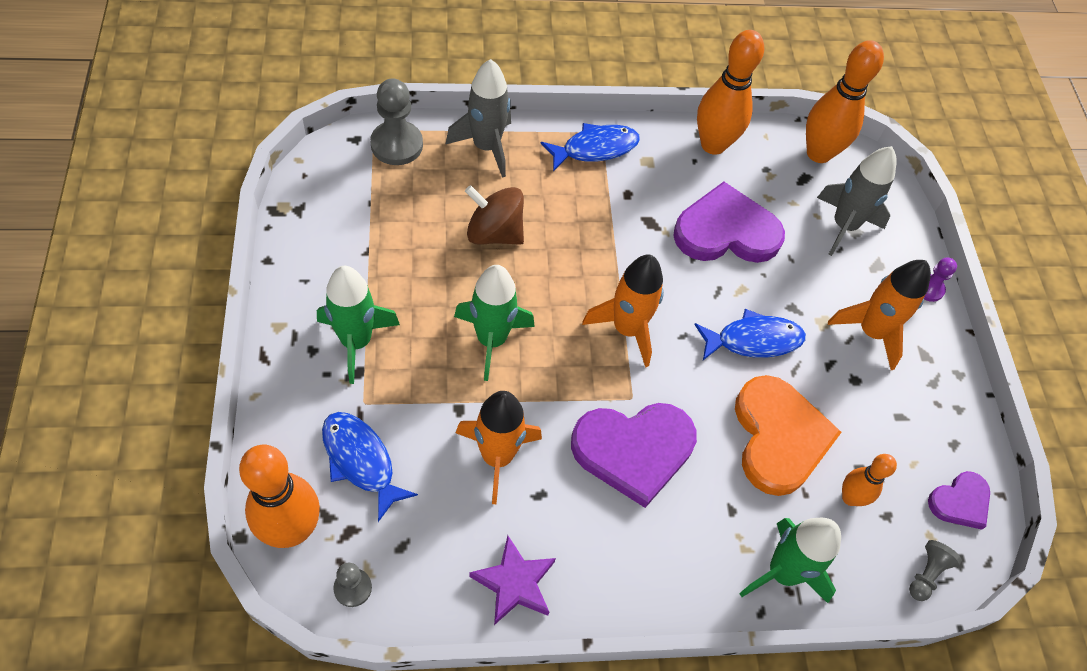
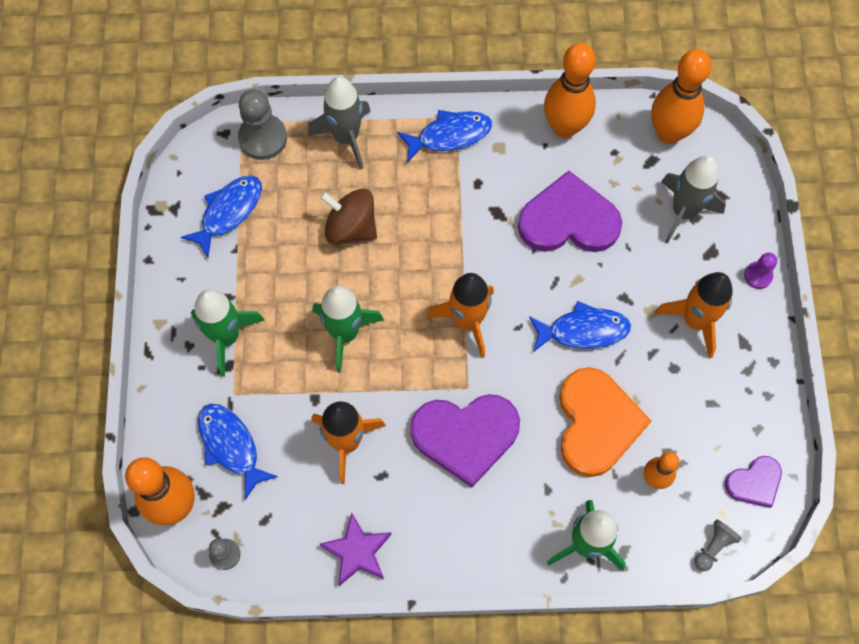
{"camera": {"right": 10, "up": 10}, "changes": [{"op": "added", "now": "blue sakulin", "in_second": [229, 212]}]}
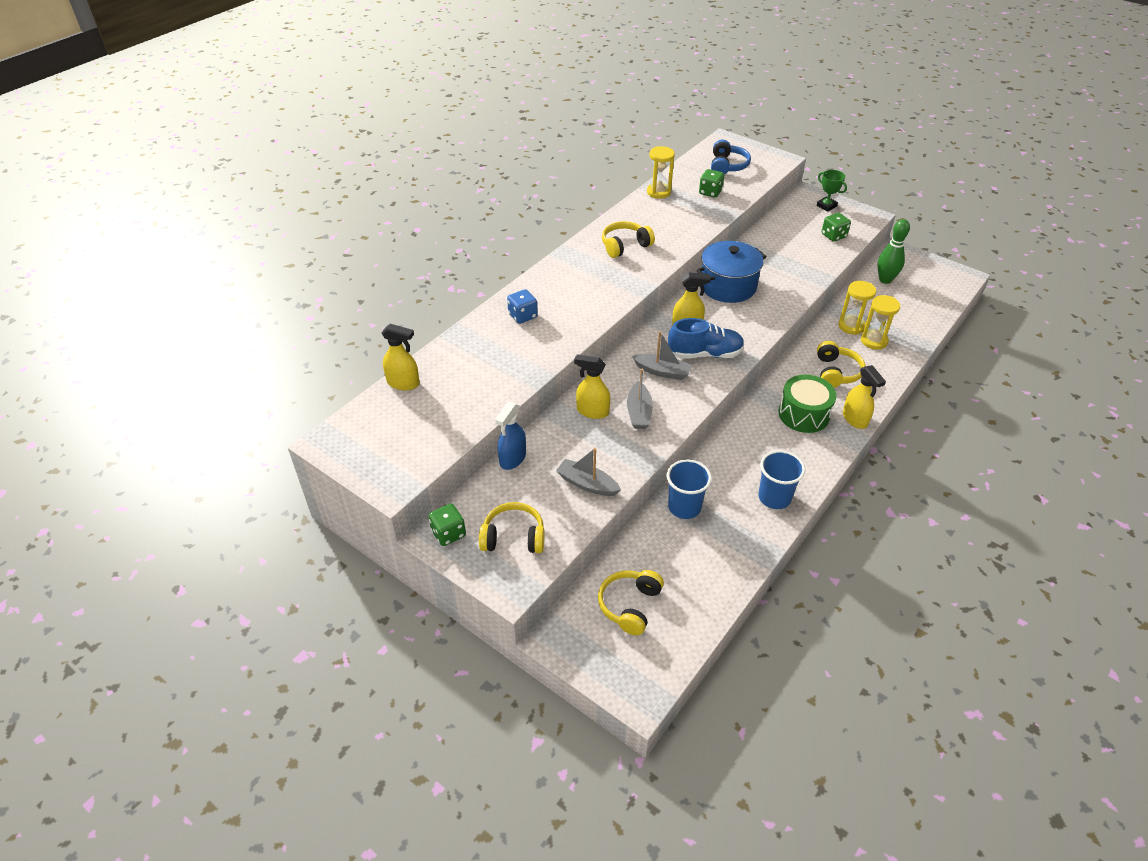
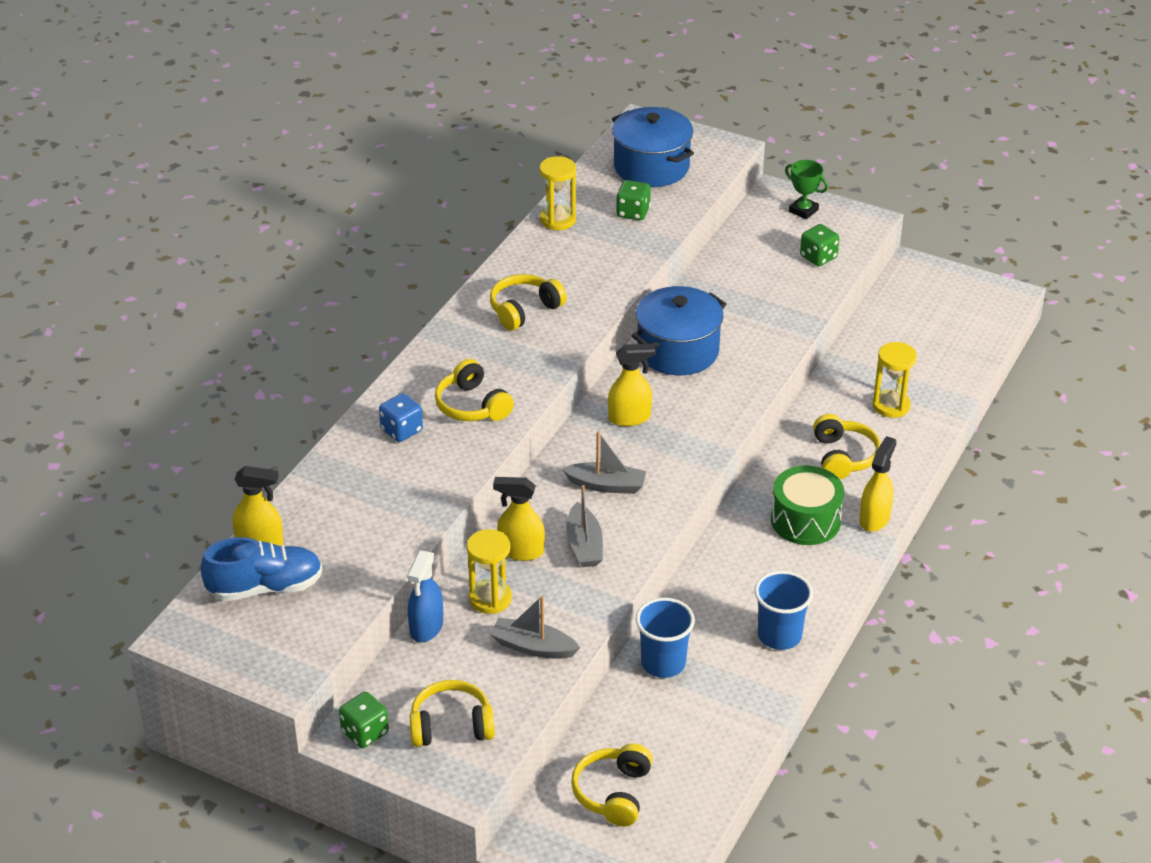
{"camera": {"right": -10, "up": -5}, "changes": [{"op": "removed", "was": "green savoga", "in_first": [885, 280]}, {"op": "added", "now": "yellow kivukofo", "in_second": [472, 405]}, {"op": "moved", "was": "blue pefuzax", "in_first": [705, 354], "in_second": [265, 587]}, {"op": "moved", "was": "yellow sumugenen", "in_first": [851, 326], "in_second": [490, 598]}, {"op": "replaced", "was": "blue kivukofo", "now": "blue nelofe", "in_first": [727, 166], "in_second": [651, 167]}, {"op": "turned", "was": "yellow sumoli", "in_first": [855, 419], "in_second": [874, 518], "clockwise": -120}]}
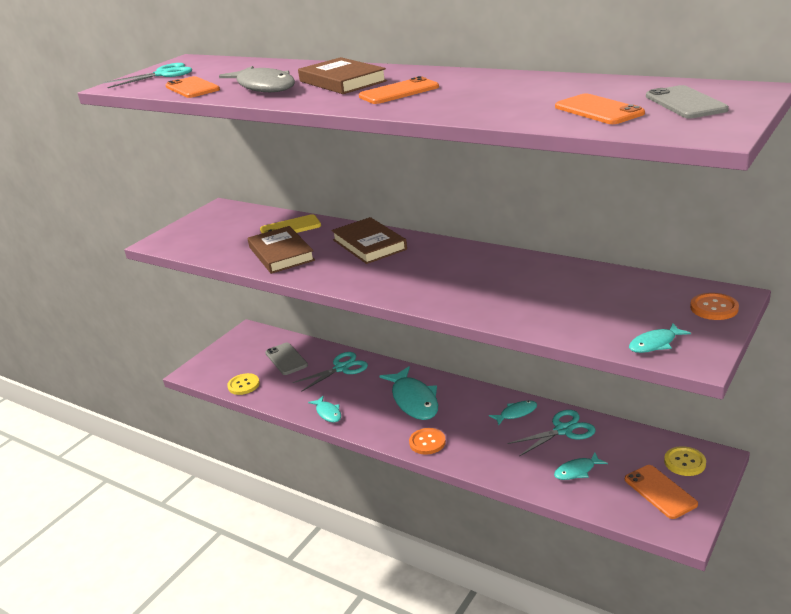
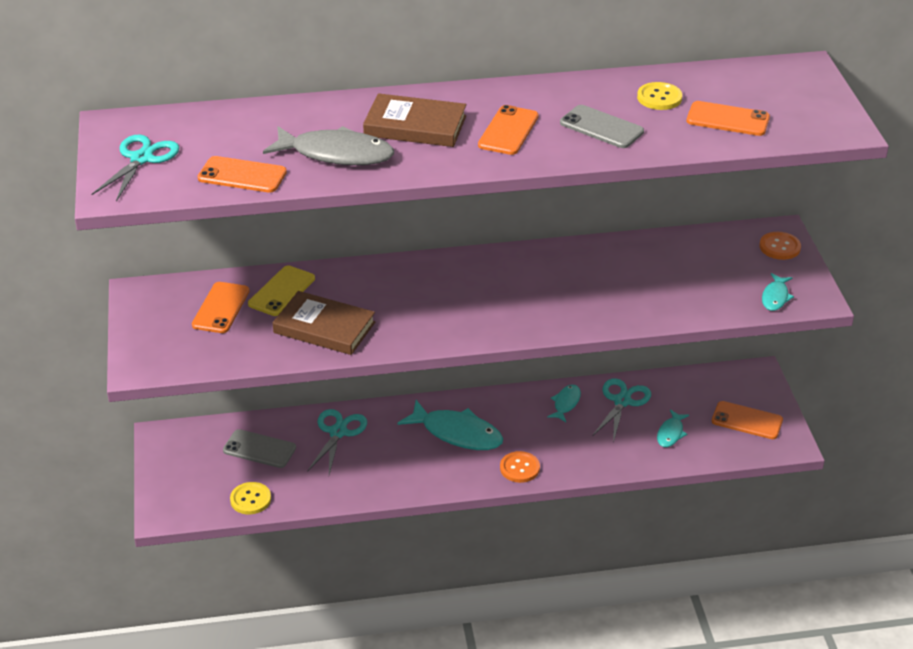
{"camera": {"right": -45, "up": 10}, "changes": [{"op": "removed", "was": "turquoise sakulin", "in_first": [328, 413]}, {"op": "removed", "was": "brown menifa", "in_first": [369, 244]}, {"op": "added", "now": "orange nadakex", "in_second": [221, 308]}, {"op": "moved", "was": "grey nadakex", "in_first": [685, 103], "in_second": [601, 127]}, {"op": "moved", "was": "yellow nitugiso", "in_first": [684, 462], "in_second": [659, 98]}]}
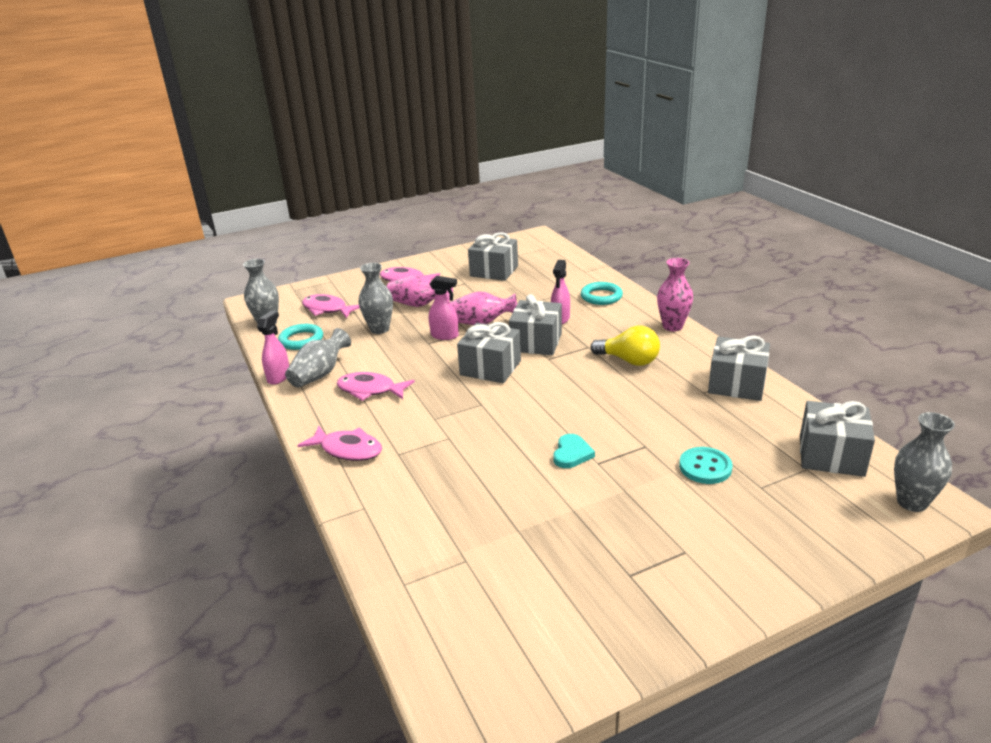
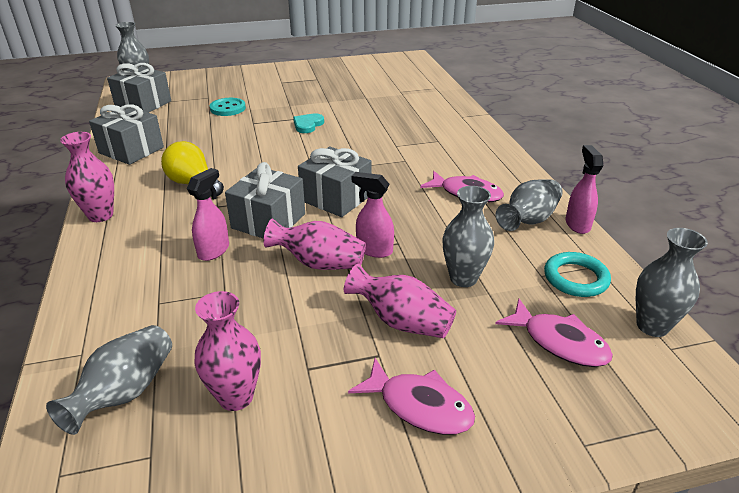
{"camera": {"right": -170, "up": 5}, "changes": [{"op": "removed", "was": "pink sakulin", "in_first": [347, 450]}, {"op": "removed", "was": "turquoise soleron", "in_first": [601, 296]}, {"op": "added", "now": "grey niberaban", "in_second": [125, 392]}, {"op": "replaced", "was": "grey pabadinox", "now": "pink niberaban", "in_first": [494, 271], "in_second": [236, 397]}, {"op": "turned", "was": "pink sumoli", "in_first": [279, 377], "in_second": [577, 224], "clockwise": 150}]}
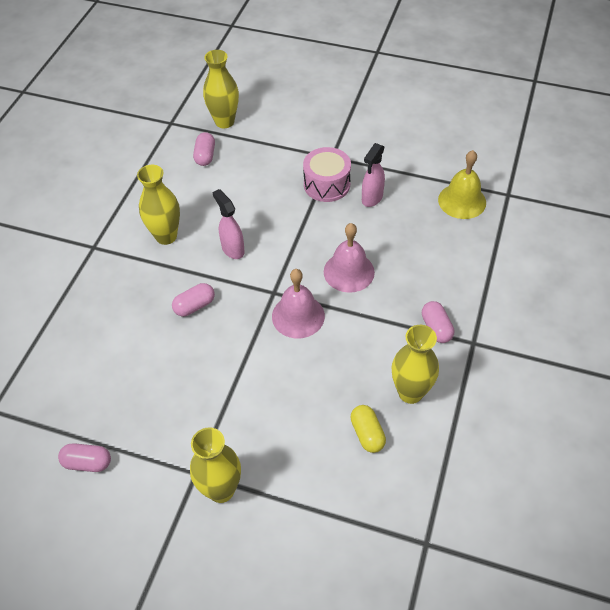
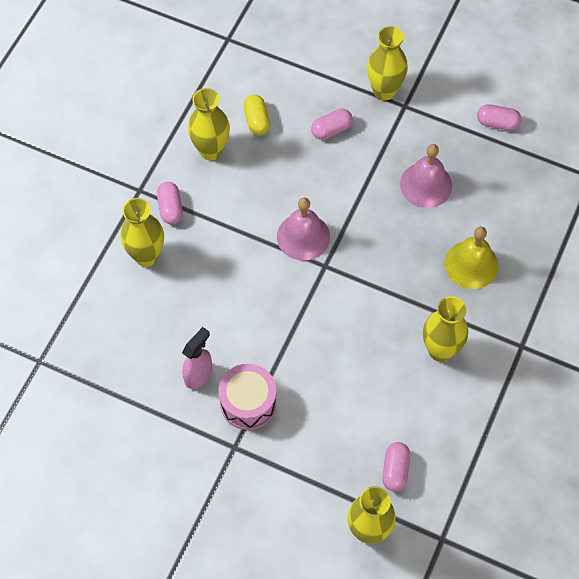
{"camera": {"right": -175, "up": 10}, "changes": [{"op": "removed", "was": "pink sumoli", "in_first": [232, 249]}, {"op": "added", "now": "yellow niberaban", "in_second": [146, 256]}, {"op": "moved", "was": "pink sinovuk", "in_first": [194, 306], "in_second": [331, 130]}, {"op": "moved", "was": "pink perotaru", "in_first": [349, 272], "in_second": [426, 185]}, {"op": "moved", "was": "yellow perotaru", "in_first": [462, 201], "in_second": [471, 264]}]}
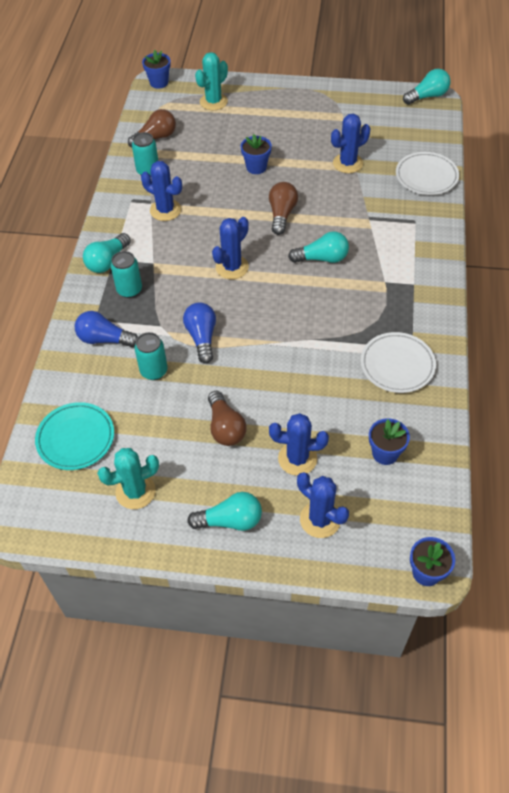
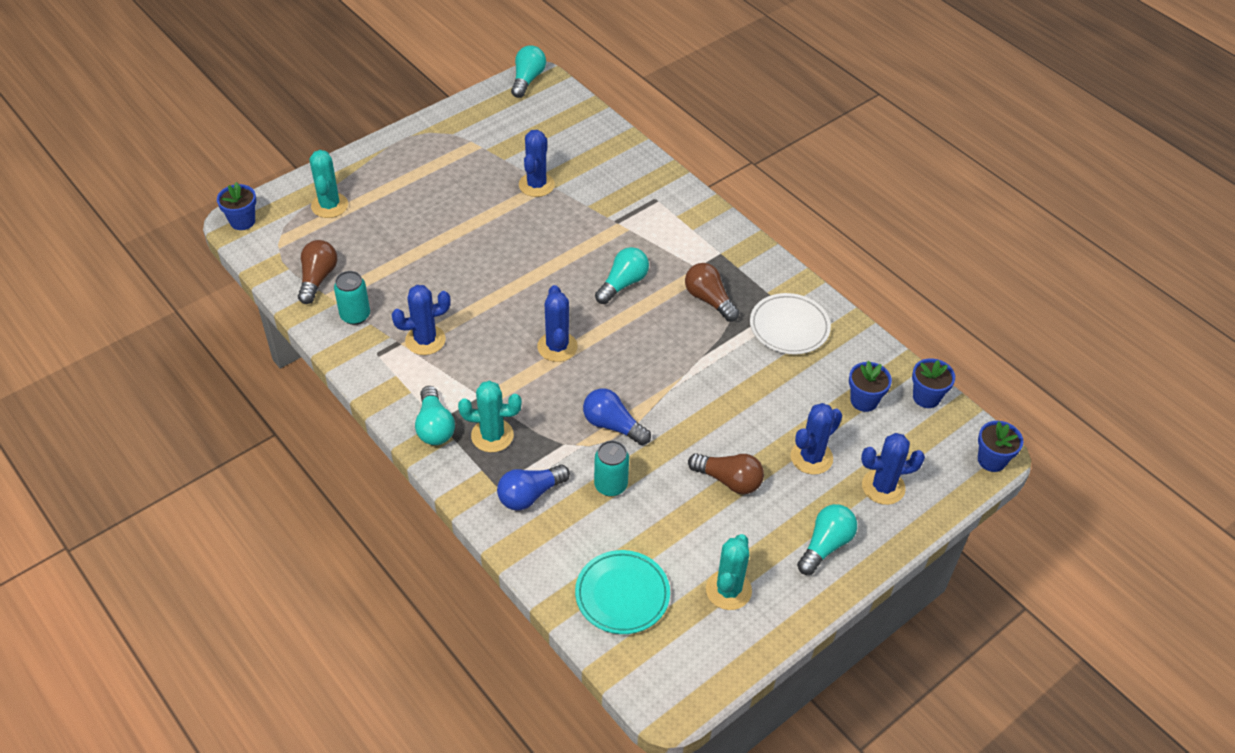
{"camera": {"right": -50, "up": -5}, "changes": [{"op": "removed", "was": "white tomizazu", "in_first": [426, 176]}, {"op": "moved", "was": "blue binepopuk", "in_first": [256, 167], "in_second": [926, 397]}, {"op": "moved", "was": "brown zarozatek", "in_first": [282, 214], "in_second": [709, 300]}, {"op": "replaced", "was": "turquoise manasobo", "now": "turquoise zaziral", "in_first": [129, 290], "in_second": [492, 435]}]}
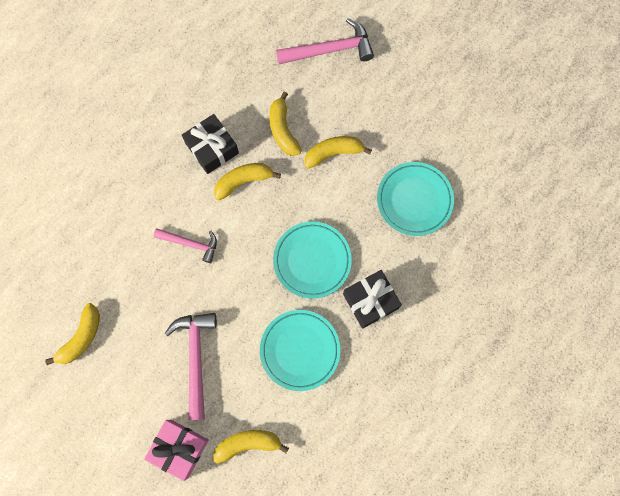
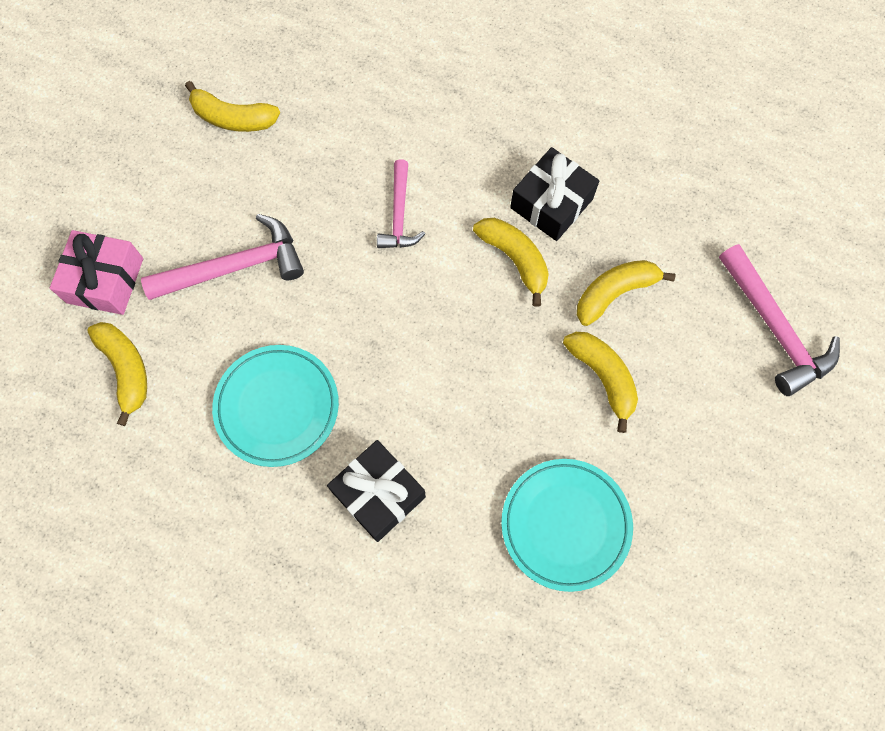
{"camera": {"right": 75, "up": -5}, "changes": [{"op": "removed", "was": "turquoise tomizazu", "in_first": [312, 260]}]}
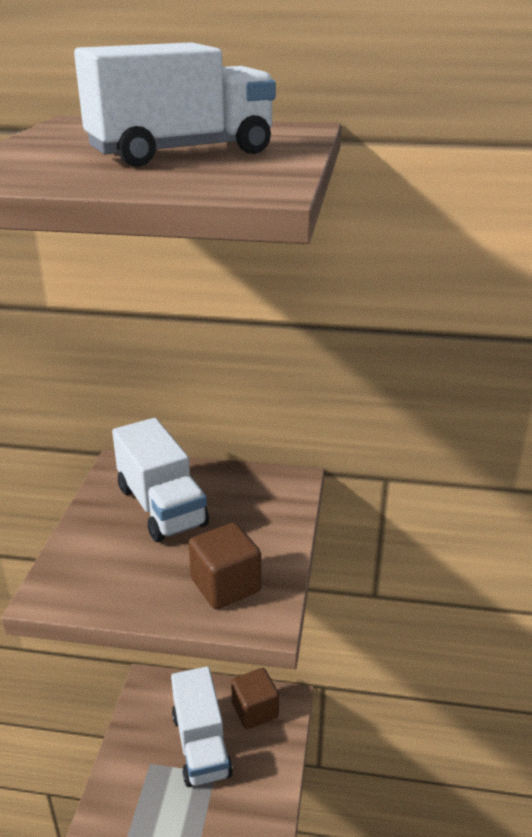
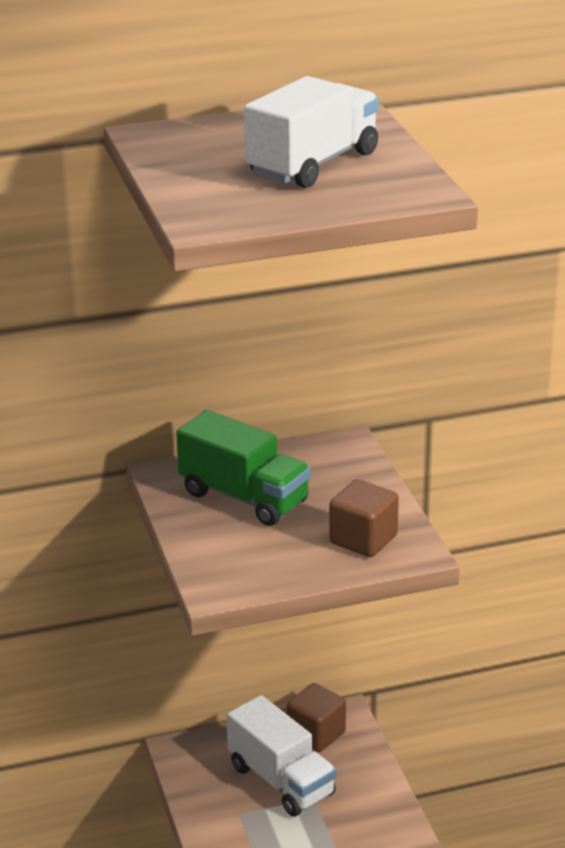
{"camera": {"right": -25, "up": 0}, "changes": [{"op": "recoloured", "was": "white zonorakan", "now": "green zonorakan", "in_first": [161, 506], "in_second": [244, 497]}]}
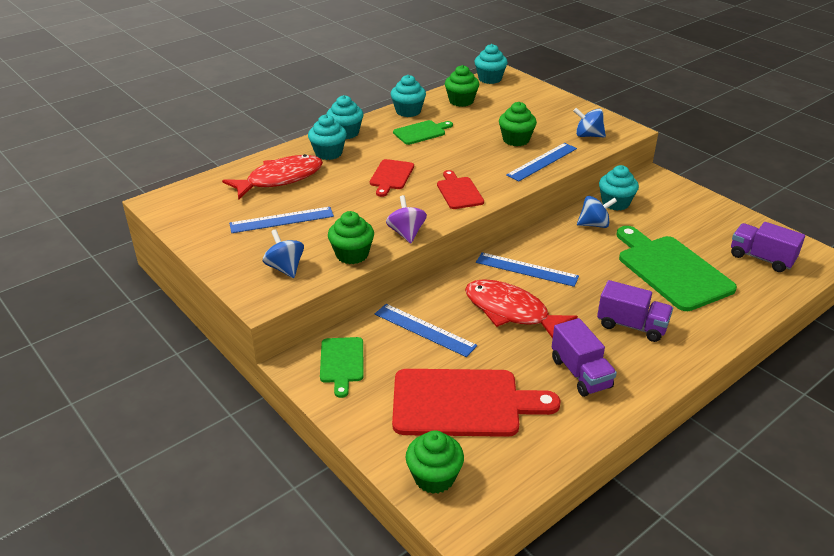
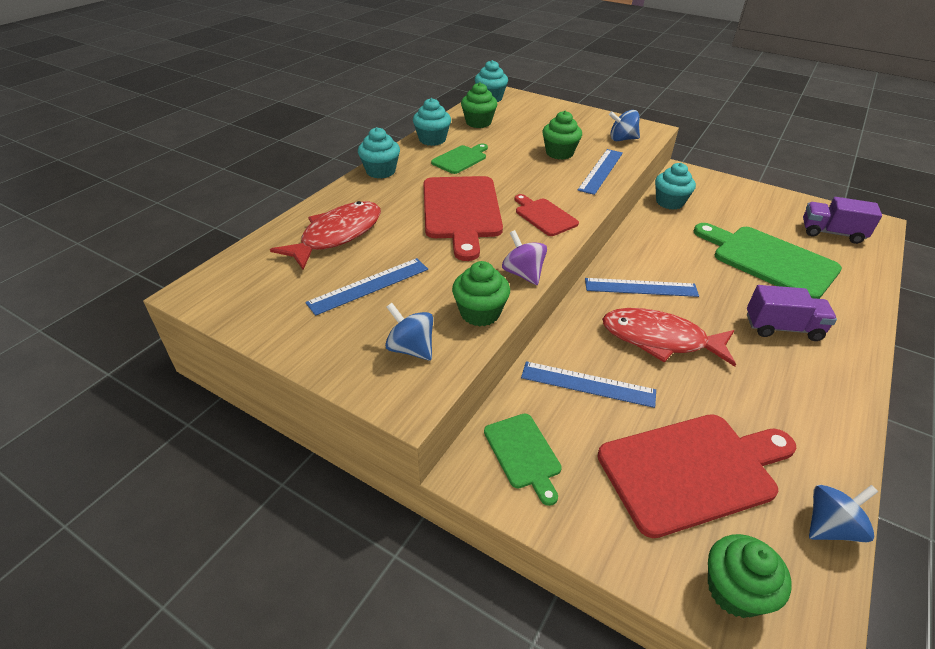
{"camera": {"right": -20, "up": 5}, "changes": [{"op": "removed", "was": "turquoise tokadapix", "in_first": [328, 153]}, {"op": "removed", "was": "purple zonorakan", "in_first": [580, 373]}, {"op": "moved", "was": "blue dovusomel", "in_first": [594, 224], "in_second": [830, 526]}, {"op": "resized", "was": "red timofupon", "in_first": [391, 176], "in_second": [461, 211], "ratio": 1.9}]}
